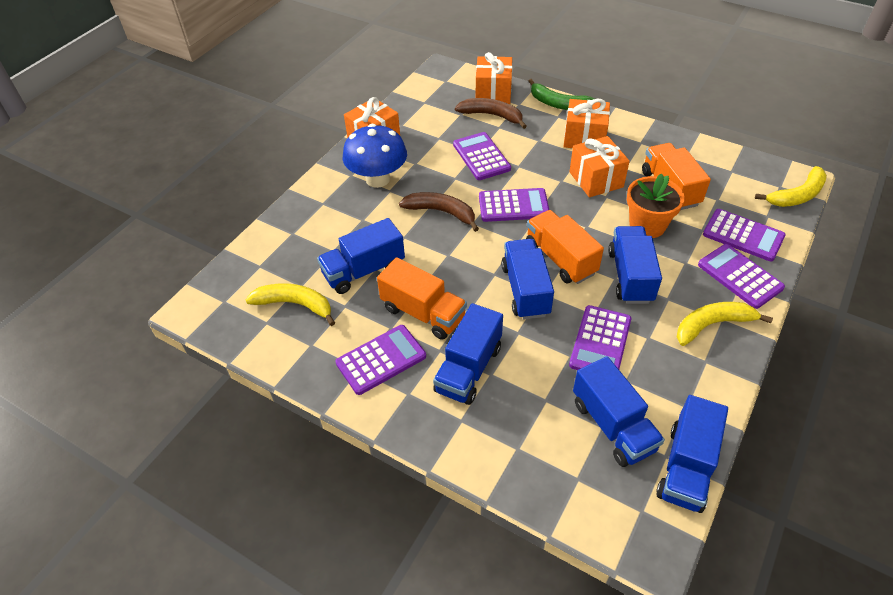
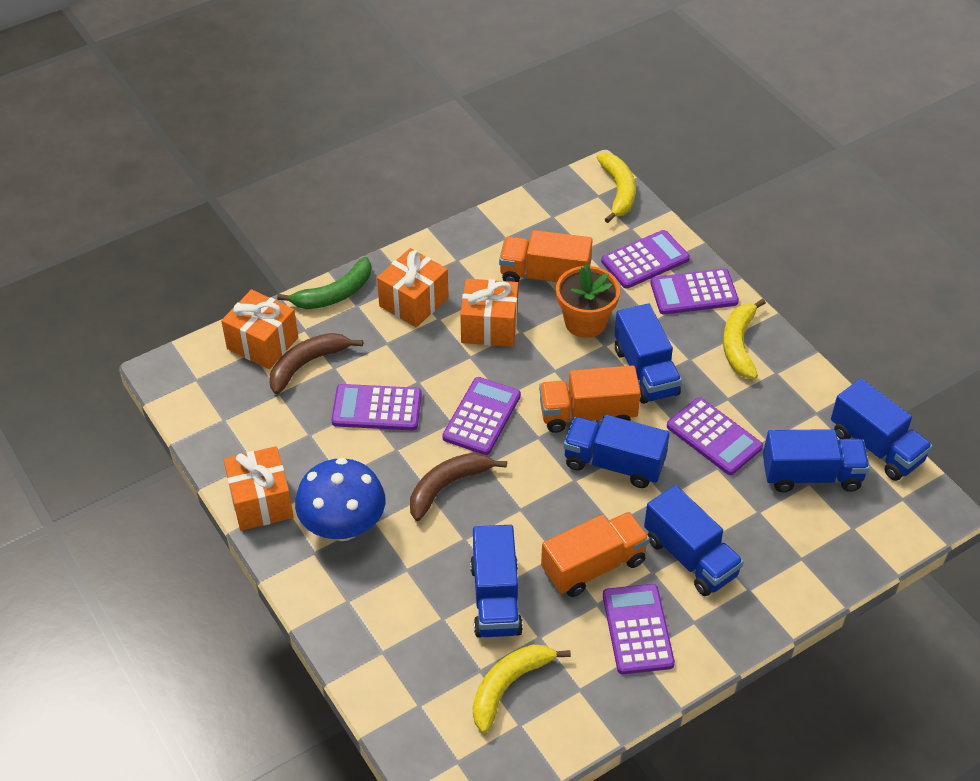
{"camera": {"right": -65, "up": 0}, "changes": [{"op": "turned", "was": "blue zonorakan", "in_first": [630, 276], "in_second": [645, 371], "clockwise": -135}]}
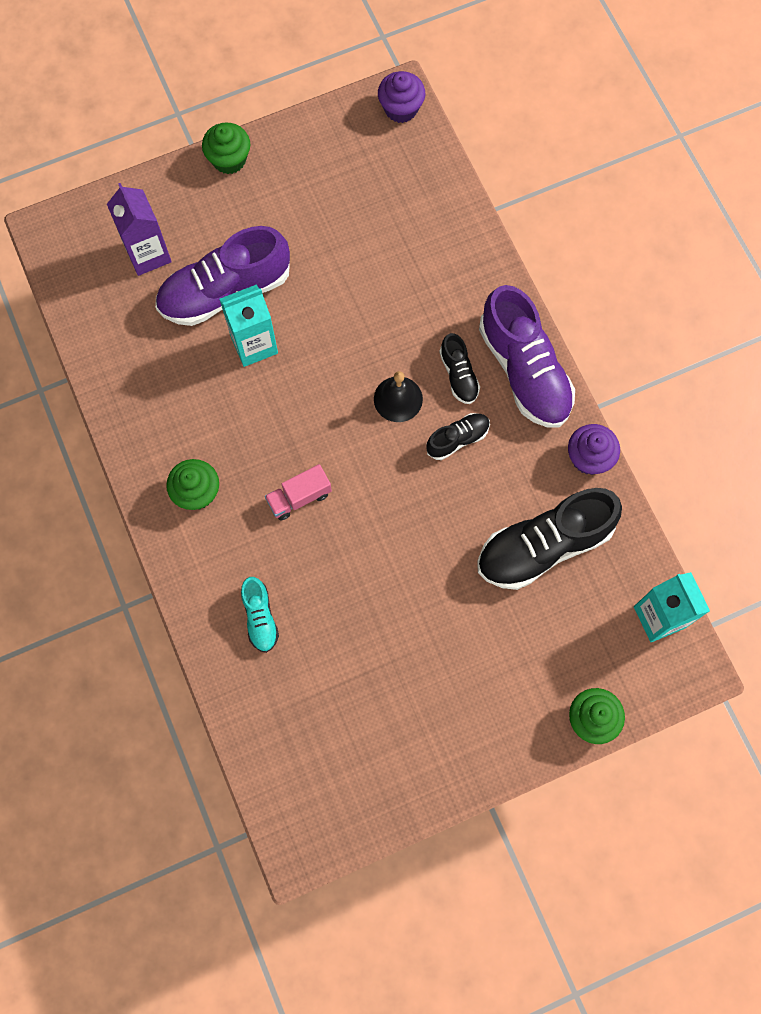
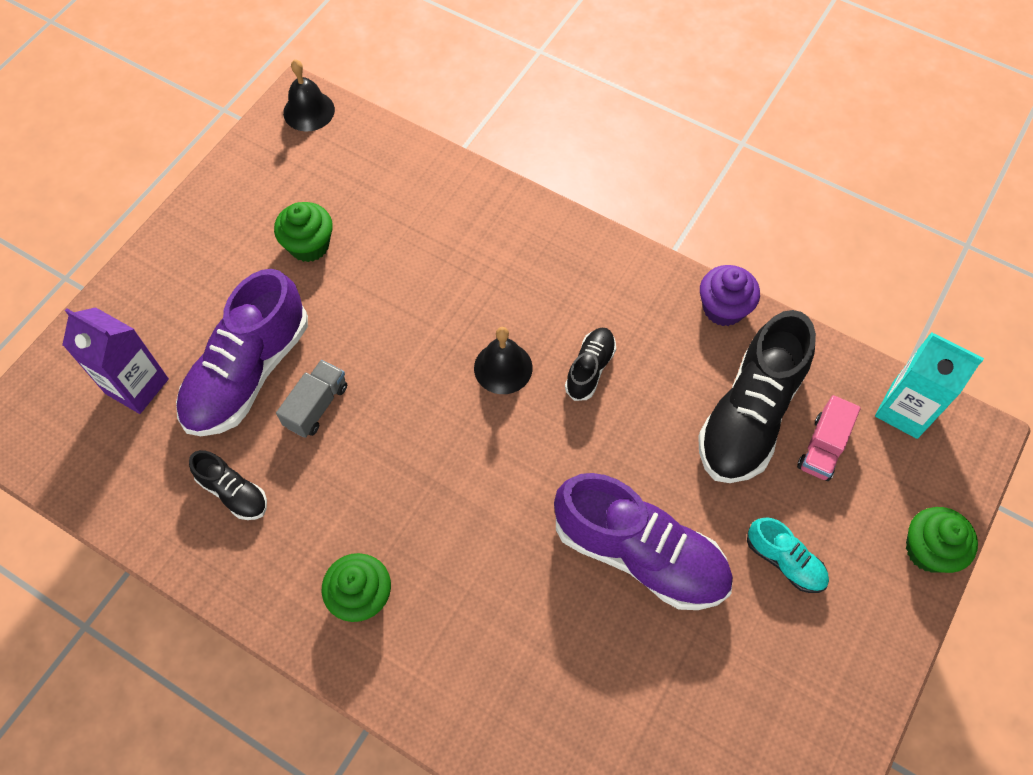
{"camera": {"right": -35, "up": -10}, "changes": [{"op": "moved", "was": "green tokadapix", "in_first": [229, 159], "in_second": [309, 245]}, {"op": "moved", "was": "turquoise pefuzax", "in_first": [260, 617], "in_second": [784, 561]}, {"op": "moved", "was": "pink zonorakan", "in_first": [299, 497], "in_second": [823, 447]}, {"op": "moved", "was": "black pefuzax", "in_first": [458, 375], "in_second": [233, 492]}, {"op": "moved", "was": "purple pefuzax", "in_first": [524, 370], "in_second": [639, 554]}, {"op": "replaced", "was": "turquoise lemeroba", "now": "grey zonorakan", "in_first": [254, 344], "in_second": [316, 406]}, {"op": "replaced", "was": "purple tokadapix", "now": "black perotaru", "in_first": [401, 108], "in_second": [309, 111]}]}
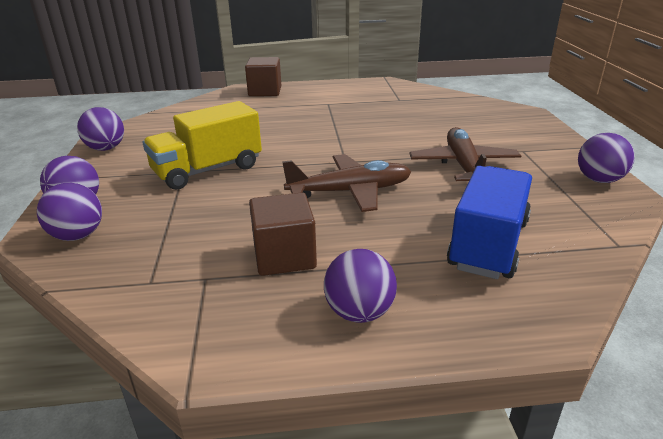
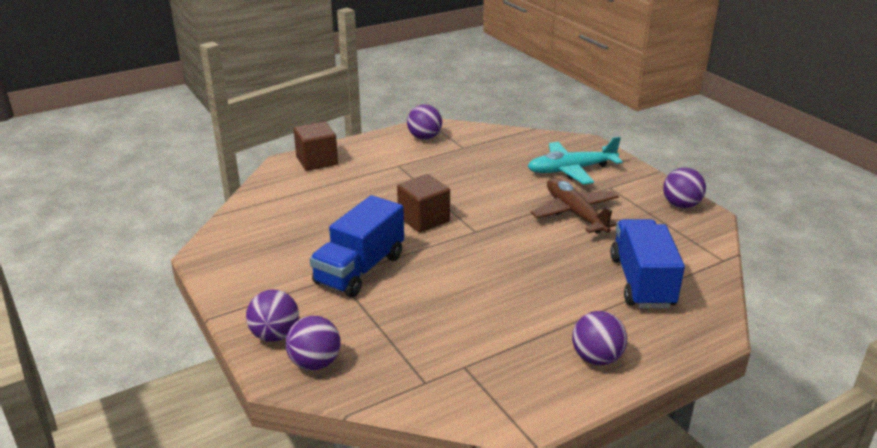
{"camera": {"right": -25, "up": 0}, "changes": [{"op": "removed", "was": "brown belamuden", "in_first": [350, 192]}, {"op": "added", "now": "turquoise belamuden", "in_second": [571, 170]}, {"op": "moved", "was": "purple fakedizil", "in_first": [106, 148], "in_second": [424, 138]}, {"op": "moved", "was": "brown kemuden", "in_first": [284, 256], "in_second": [423, 219]}, {"op": "recoloured", "was": "yellow zonorakan", "now": "blue zonorakan", "in_first": [208, 170], "in_second": [360, 269]}]}
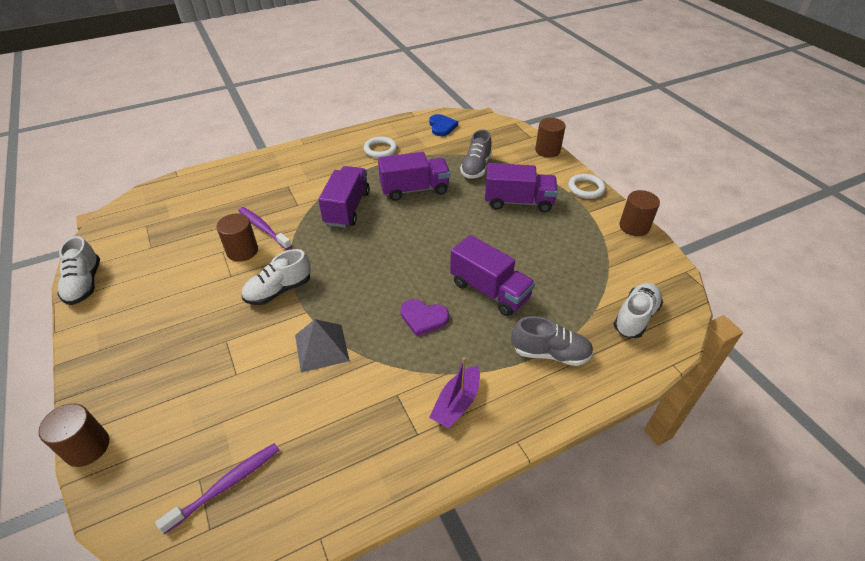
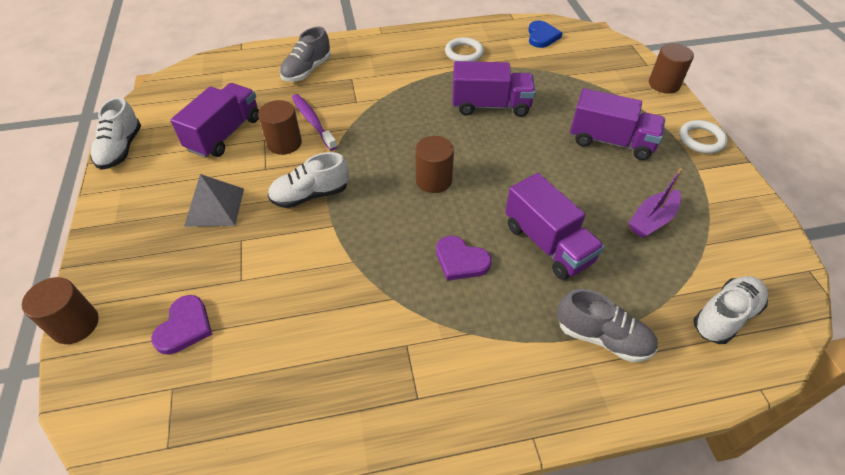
{"camera": {"right": 15, "up": 5}, "changes": [{"op": "removed", "was": "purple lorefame", "in_first": [226, 485]}, {"op": "added", "now": "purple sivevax", "in_second": [184, 327]}, {"op": "moved", "was": "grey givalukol", "in_first": [321, 347], "in_second": [215, 207]}, {"op": "moved", "was": "purple zonorakan", "in_first": [347, 208], "in_second": [225, 134]}, {"op": "moved", "was": "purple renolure", "in_first": [456, 403], "in_second": [652, 220]}, {"op": "moved", "was": "grey pefuzax", "in_first": [476, 167], "in_second": [307, 70]}, {"op": "moved", "was": "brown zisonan", "in_first": [634, 227], "in_second": [434, 180]}]}
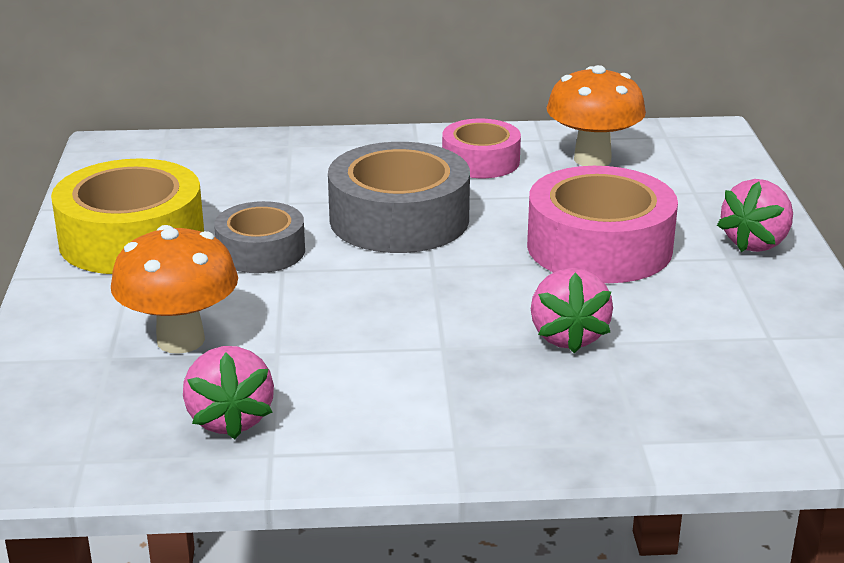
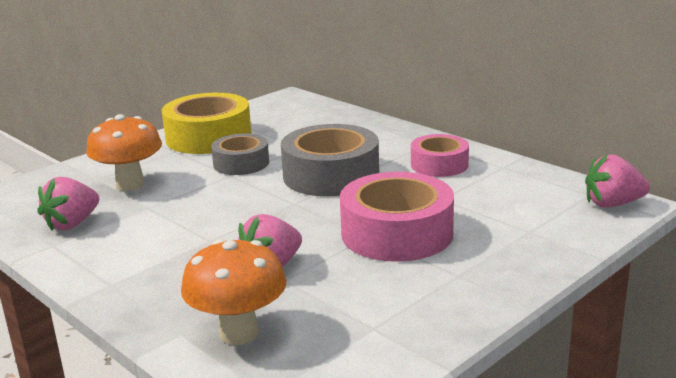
{"camera": {"right": 50, "up": -5}, "changes": [{"op": "moved", "was": "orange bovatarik", "in_first": [592, 159], "in_second": [239, 333]}, {"op": "moved", "was": "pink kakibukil", "in_first": [756, 243], "in_second": [612, 204]}]}
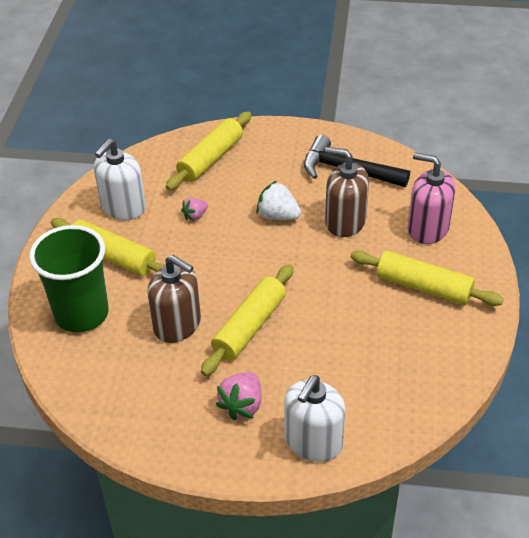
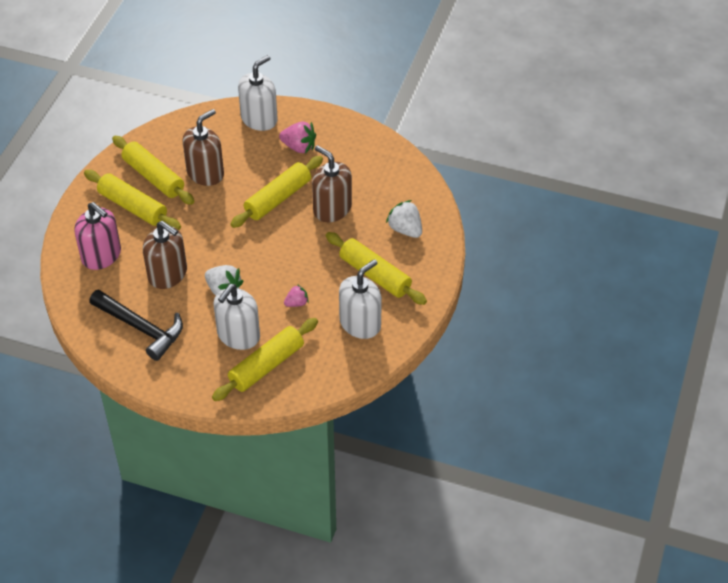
{"camera": {"right": -170, "up": 5}, "changes": [{"op": "added", "now": "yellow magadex", "in_second": [153, 177]}, {"op": "added", "now": "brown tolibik", "in_second": [205, 173]}, {"op": "added", "now": "white tolibik", "in_second": [238, 335]}, {"op": "replaced", "was": "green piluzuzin", "now": "white kakibukil", "in_first": [81, 314], "in_second": [405, 229]}, {"op": "turned", "was": "pink kakibukil", "in_first": [242, 405], "in_second": [299, 147], "clockwise": 75}]}
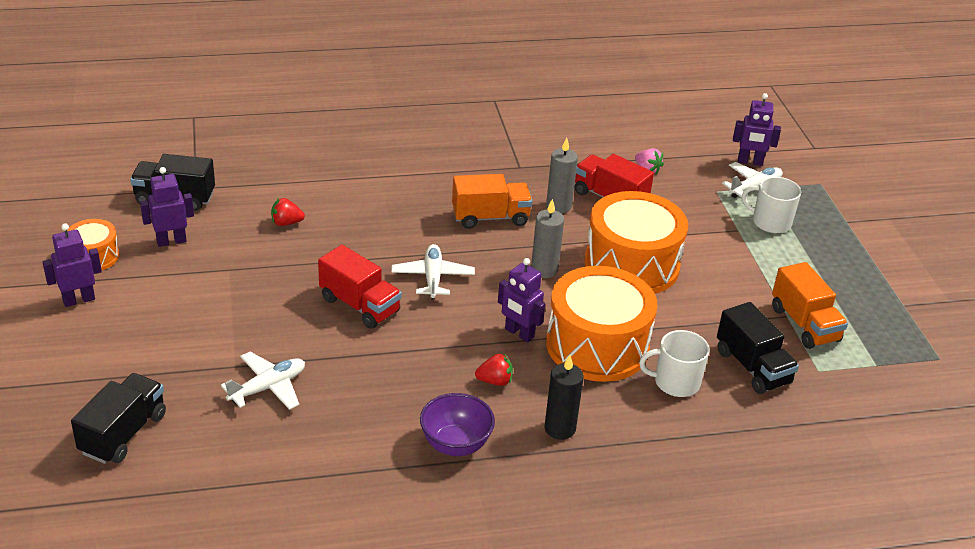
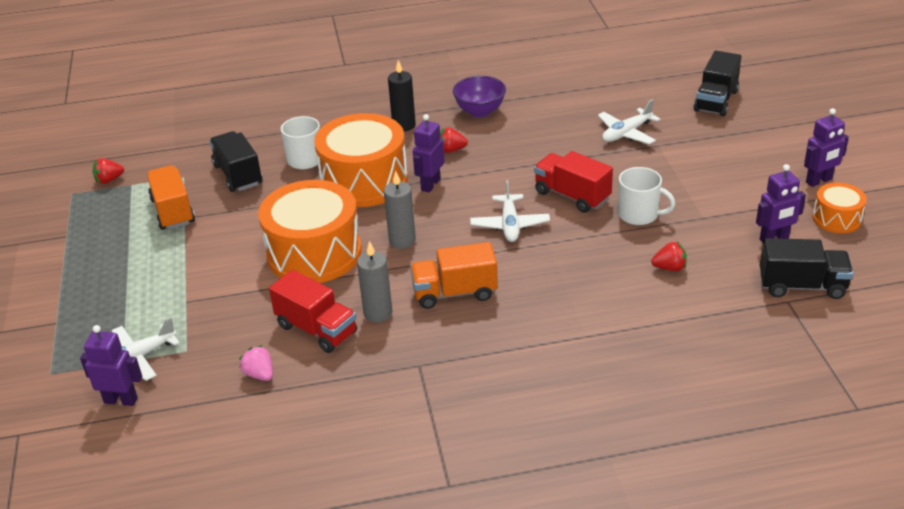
{"camera": {"right": -175, "up": 0}, "changes": [{"op": "added", "now": "red kakibukil", "in_second": [109, 180]}, {"op": "moved", "was": "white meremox", "in_first": [770, 222], "in_second": [639, 214]}, {"op": "turned", "was": "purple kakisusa", "in_first": [519, 333], "in_second": [430, 184], "clockwise": -105}]}
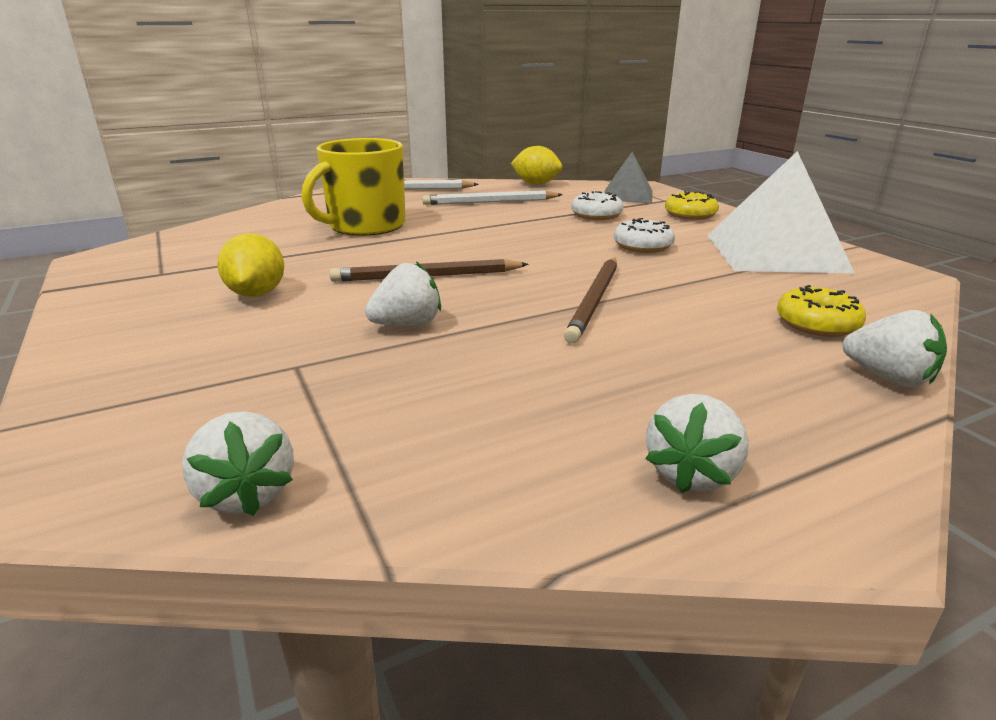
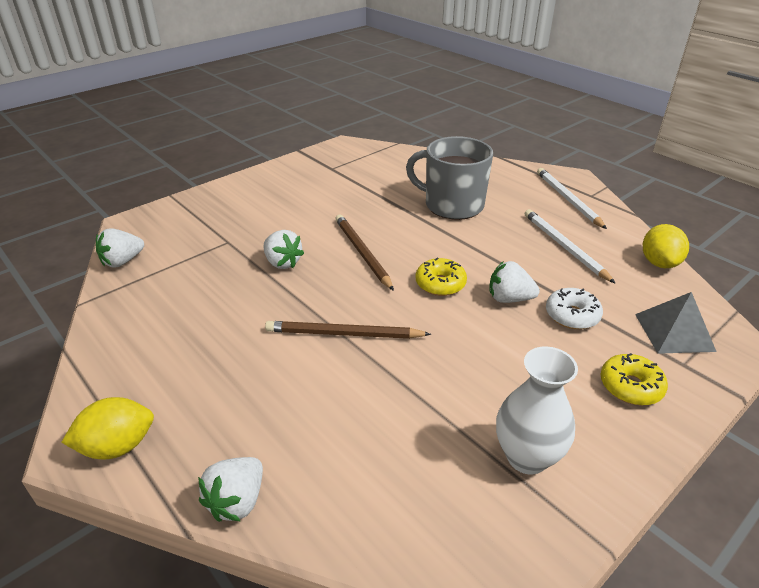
{"camera": {"right": 75, "up": 10}, "changes": [{"op": "removed", "was": "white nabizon", "in_first": [642, 246]}, {"op": "moved", "was": "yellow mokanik", "in_first": [257, 294], "in_second": [118, 446]}, {"op": "moved", "was": "white kakibukil", "in_first": [691, 473], "in_second": [509, 299]}, {"op": "moved", "was": "yellow nabizon", "in_first": [817, 324], "in_second": [440, 284]}, {"op": "replaced", "was": "white givalukol", "now": "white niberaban", "in_first": [775, 252], "in_second": [527, 457]}, {"op": "recoloured", "was": "yellow meremox", "now": "grey meremox", "in_first": [365, 226], "in_second": [452, 205]}]}
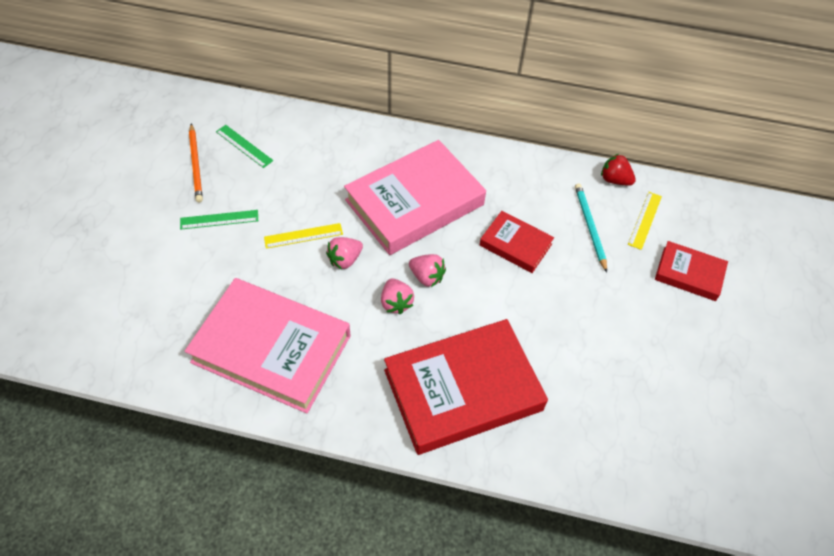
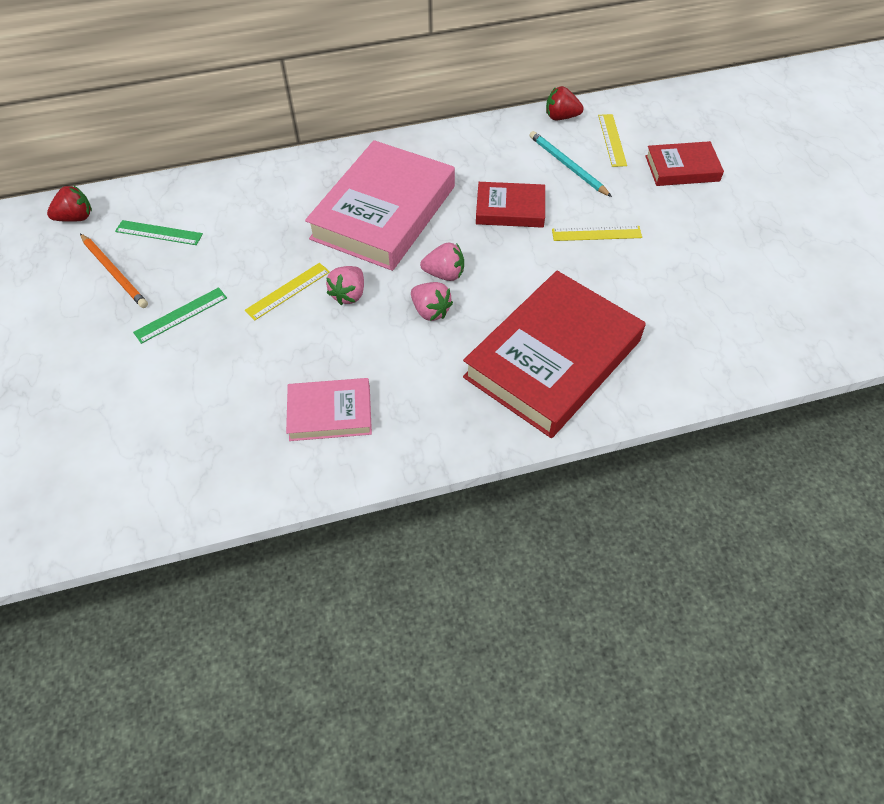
{"camera": {"right": -25, "up": 0}, "changes": [{"op": "added", "now": "red kakibukil", "in_second": [76, 218]}, {"op": "added", "now": "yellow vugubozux", "in_second": [596, 233]}, {"op": "resized", "was": "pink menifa", "in_first": [271, 349], "in_second": [330, 413], "ratio": 0.51}]}
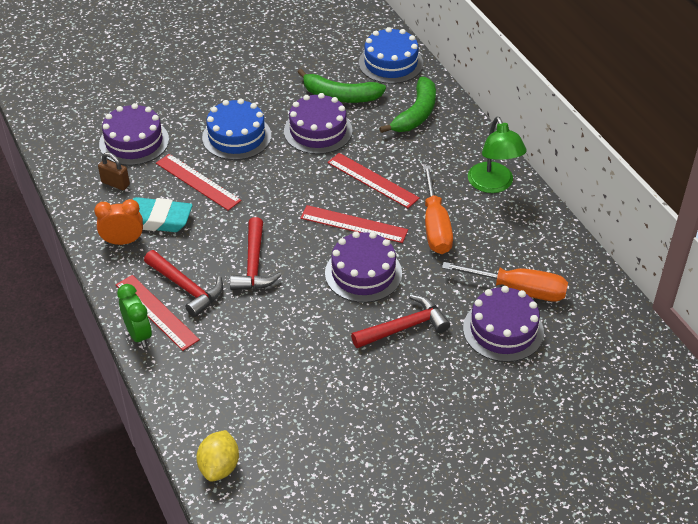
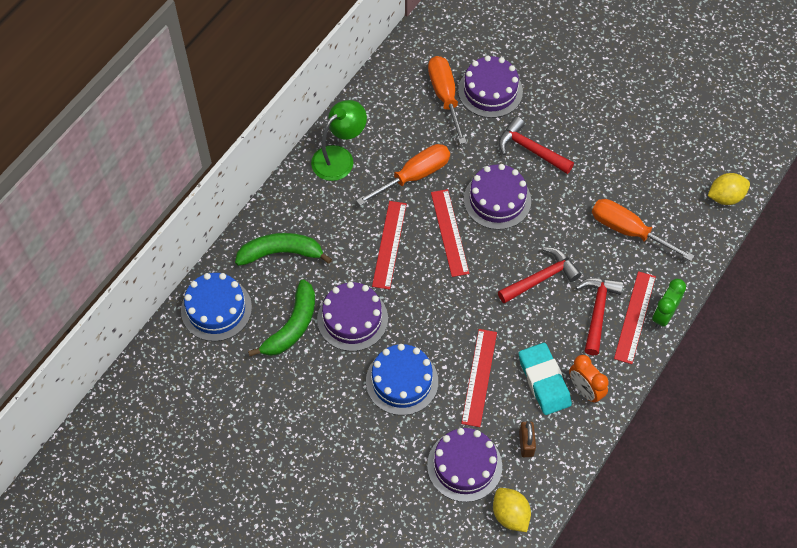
{"camera": {"right": -120, "up": 15}, "changes": [{"op": "added", "now": "yellow mokanik", "in_second": [510, 515]}, {"op": "added", "now": "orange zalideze", "in_second": [628, 231]}, {"op": "turned", "was": "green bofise", "in_first": [340, 96], "in_second": [292, 326], "clockwise": 45}]}
